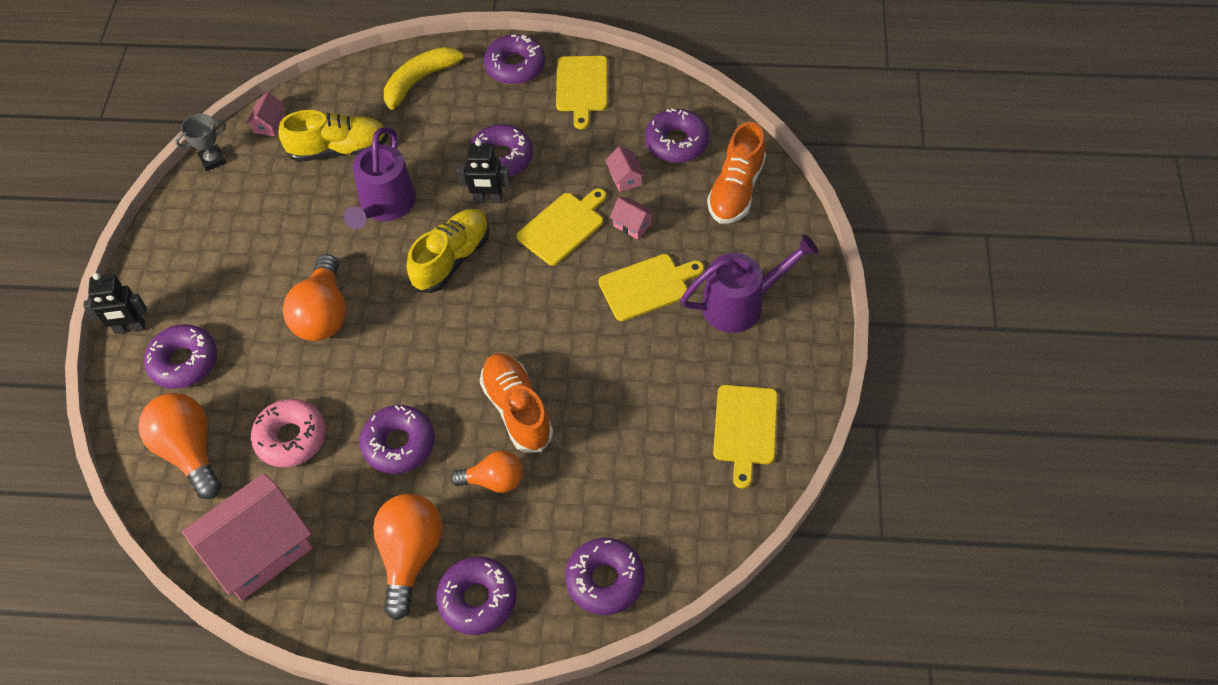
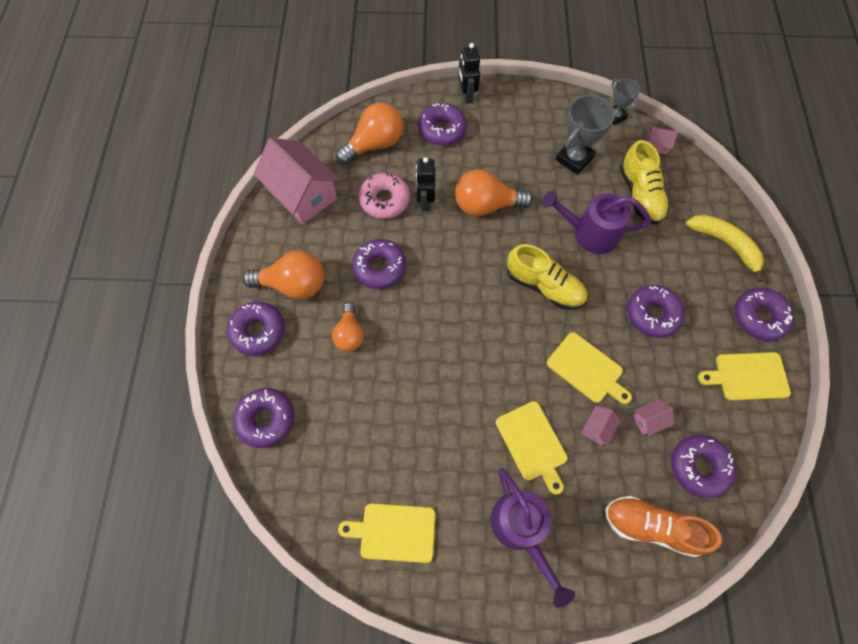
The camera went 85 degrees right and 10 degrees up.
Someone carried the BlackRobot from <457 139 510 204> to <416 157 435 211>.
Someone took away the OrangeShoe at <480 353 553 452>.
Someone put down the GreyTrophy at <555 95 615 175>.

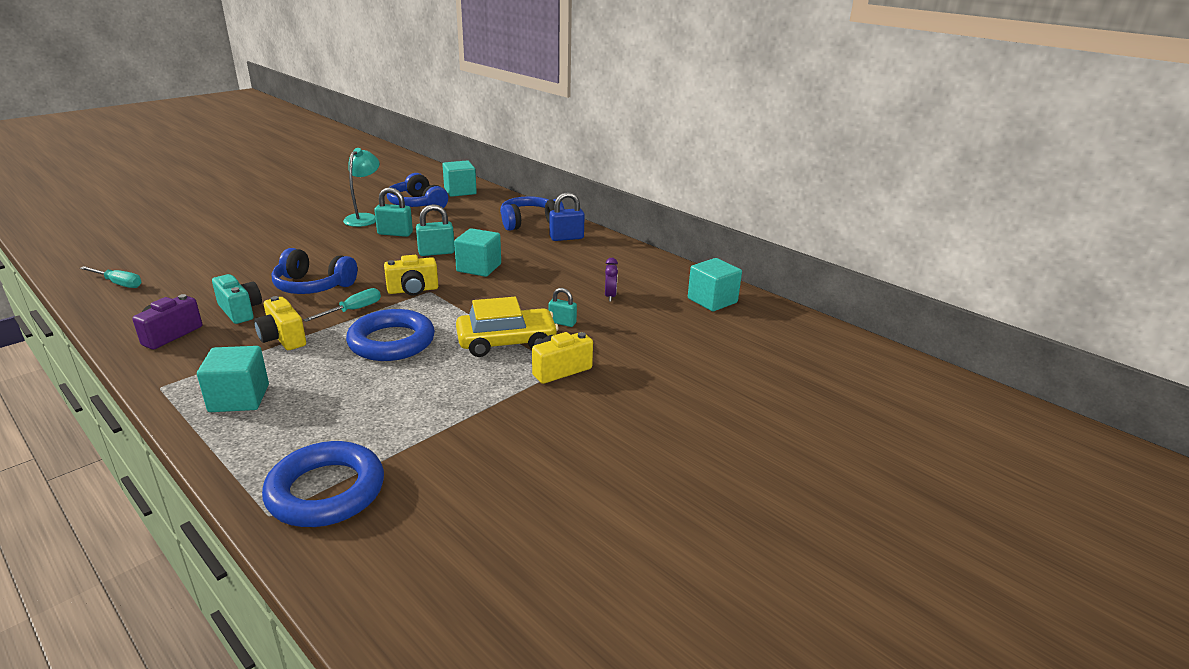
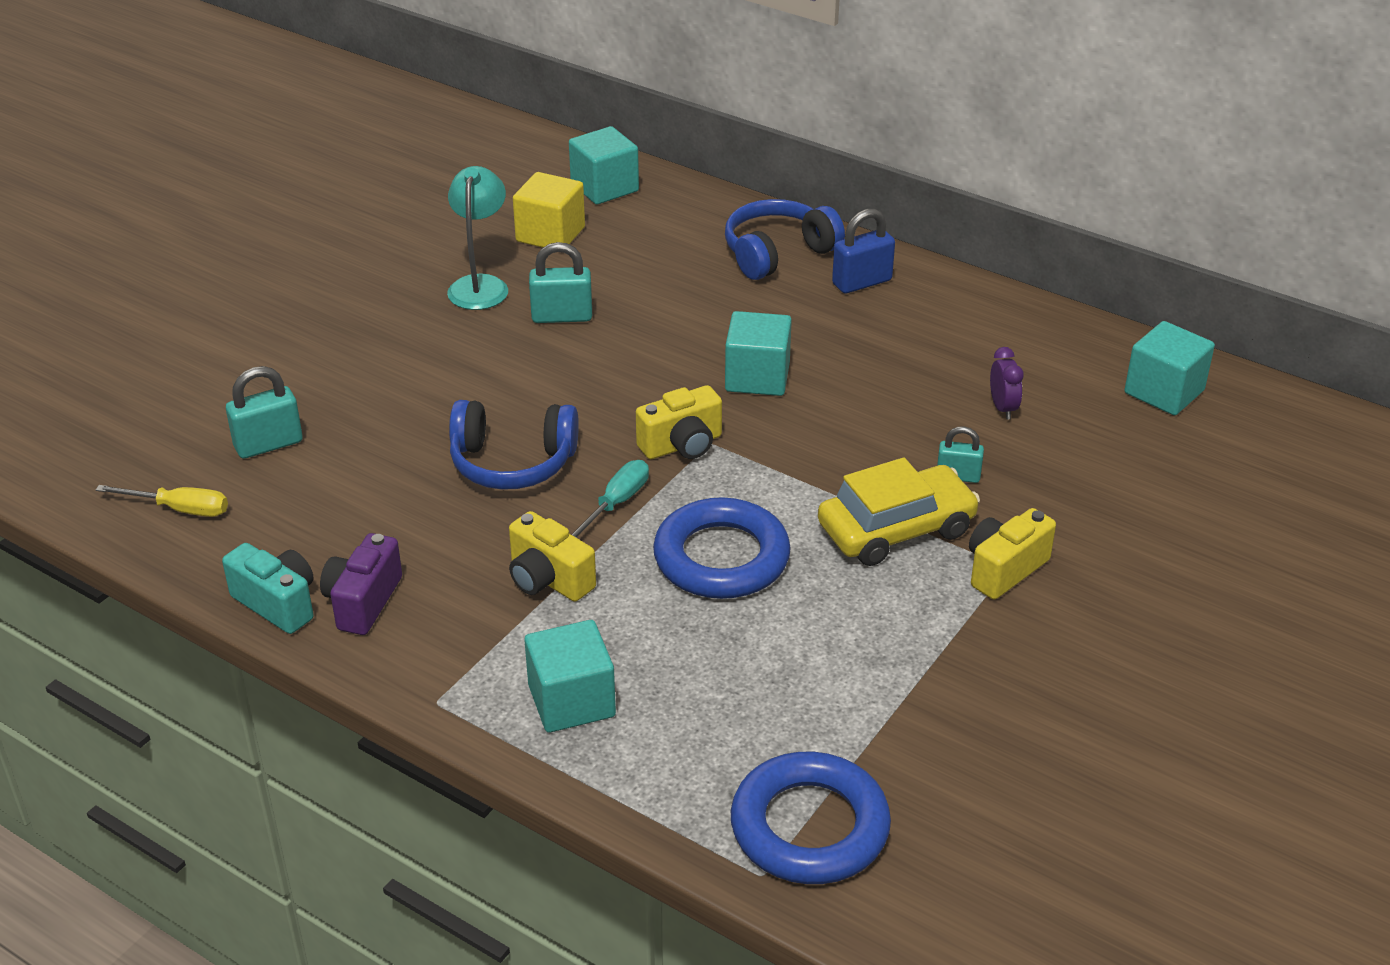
The camera went 10 degrees left and 10 degrees up.
Someone swapped the BlueHeadphones at <387 173 448 211> for the YellowCube at <513 172 585 248>.
Someone carried the TurquoisePadlock from <416 204 455 256> to <226 366 303 459>.
Someone repainted the TurquoiseScrewdriver at <80 266 142 288>, which became the YellowScrewdriver at <96 485 228 517>.
Someone carried the TurquoiseCamera from <212 274 262 324> to <222 543 314 634>.

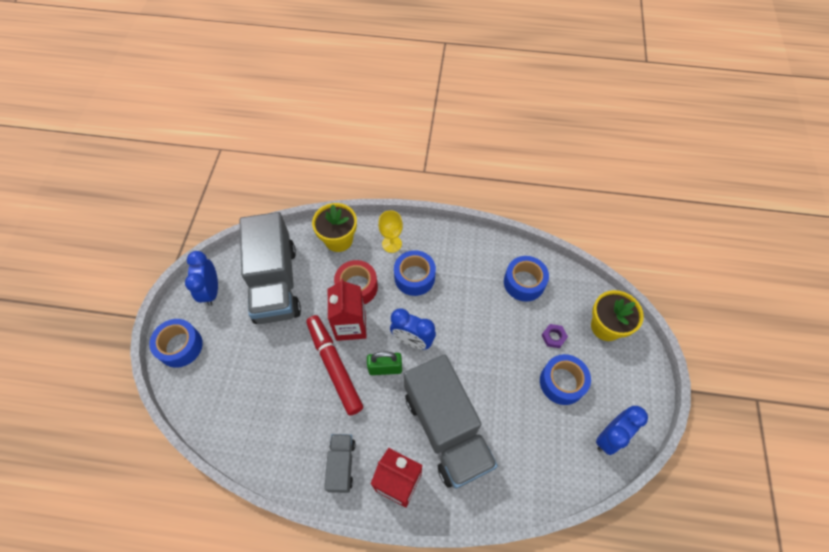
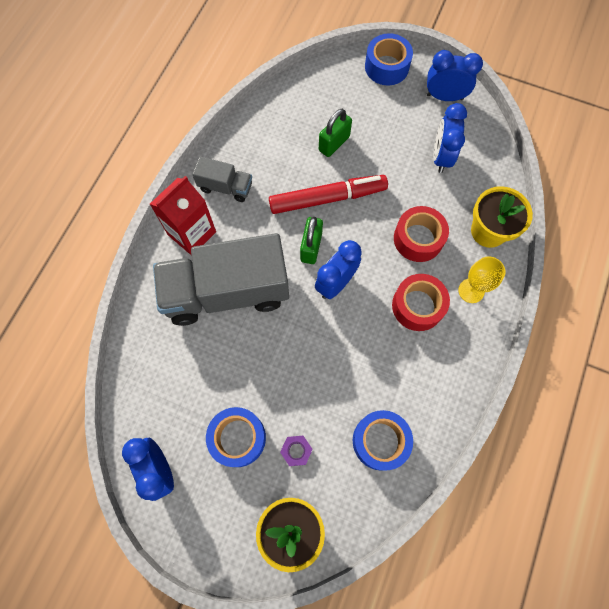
The camera went 105 degrees right and 10 degrees up.
Someone swapped the GreyTruck at <239 212 301 324> for the BlueClock at <433 103 467 173>.
Someone repainted the BlueTape at <394 250 436 296>, which became the RedTape at <392 274 450 331>.
Someone took away the RedCarton at <328 278 367 341>.
Someone put down the GreenPadlock at <319 109 352 157>.

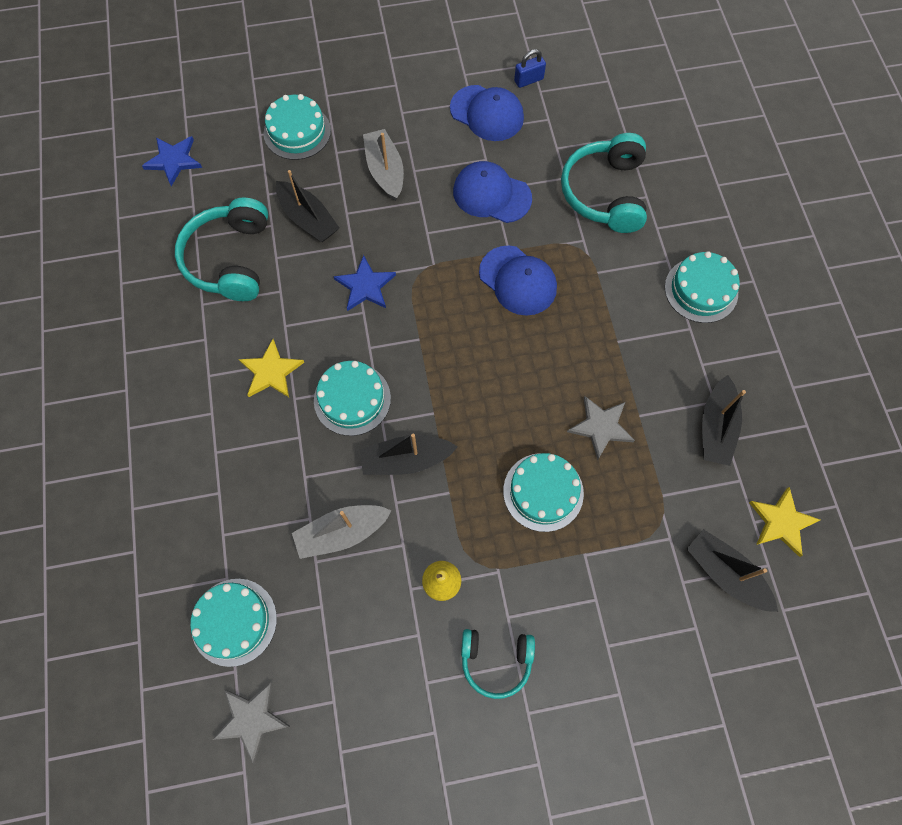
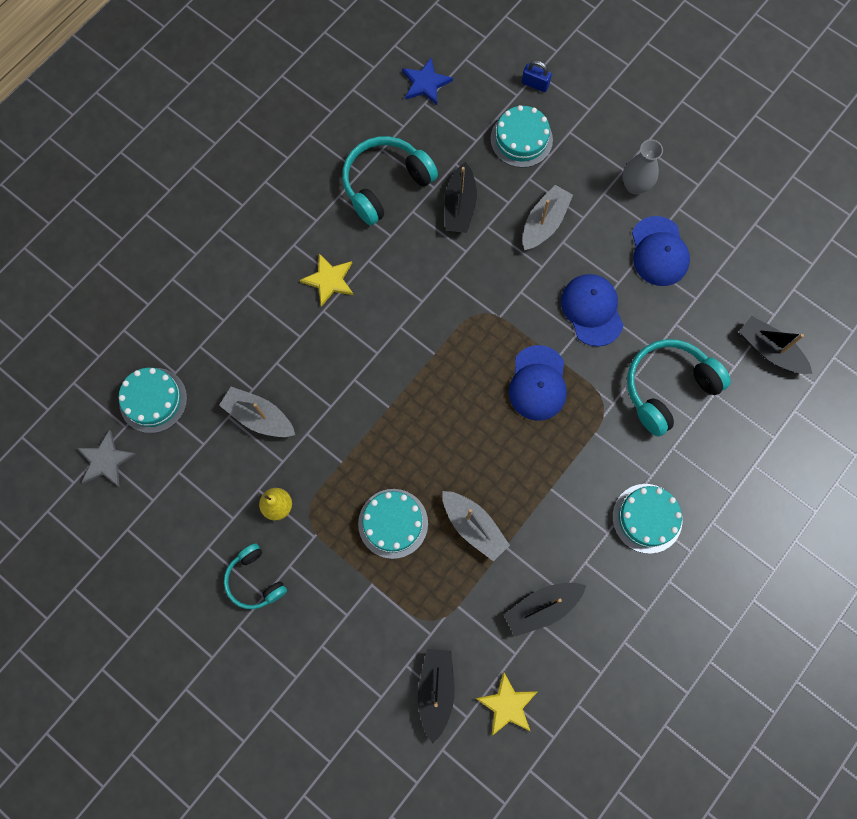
The camera went 50 degrees right and 5 degrees up.
Someone carried the BluePadlock from <514 49 546 88> to <522 60 552 92>.
Someone took away the BlueStar at <334 255 396 311>.
Someone took away the TurquoiseCake at <314 361 391 436>.
Someone swapped the GreyStar at <567 396 635 460> for the GreyBoat at <442 491 510 562>.
Someone carried the BlackBoat from <360 434 458 475> to <739 316 812 374>.
Someone put down the GreyVase at <623 139 663 195>.

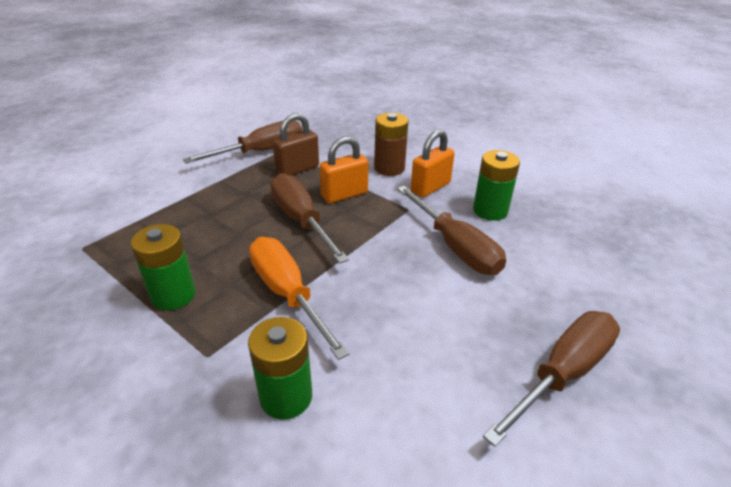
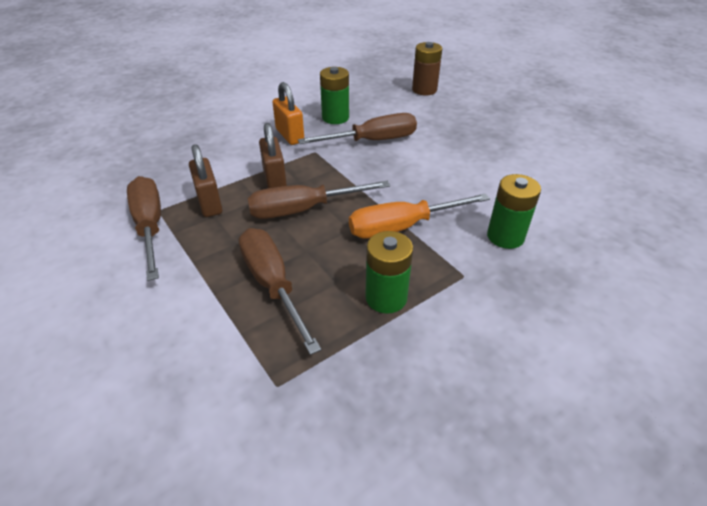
The camera went 75 degrees left and 5 degrees up.
Someone carried the BrownBattery from <374 113 408 176> to <412 42 442 95>.
Someone repainted the OrangePadlock at <320 136 369 203>, which became the BrownPadlock at <259 123 287 188>.
Someone carried the BrownScrewdriver from <483 311 620 447> to <239 228 321 355>.

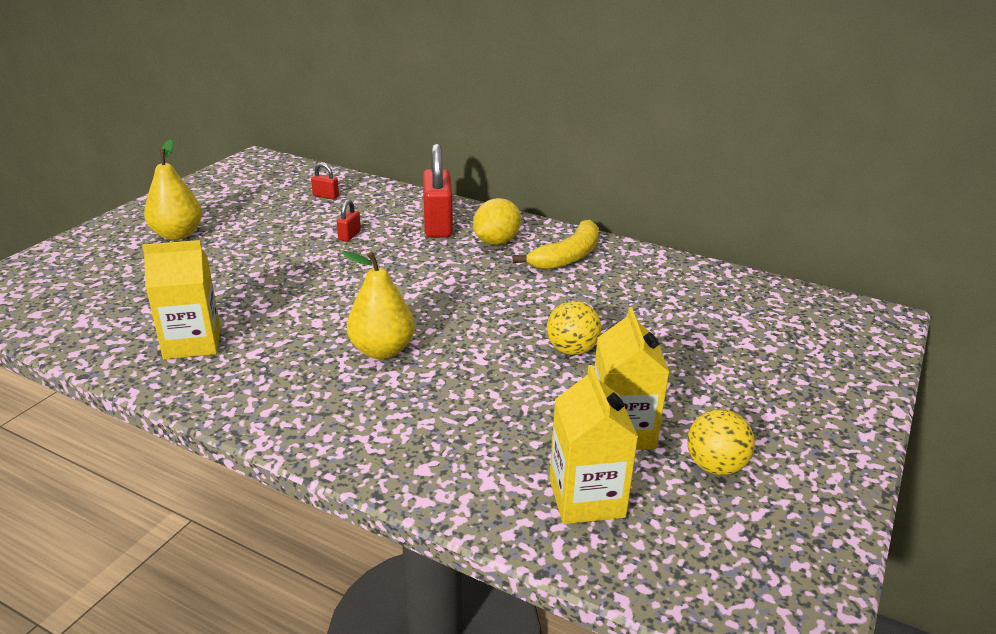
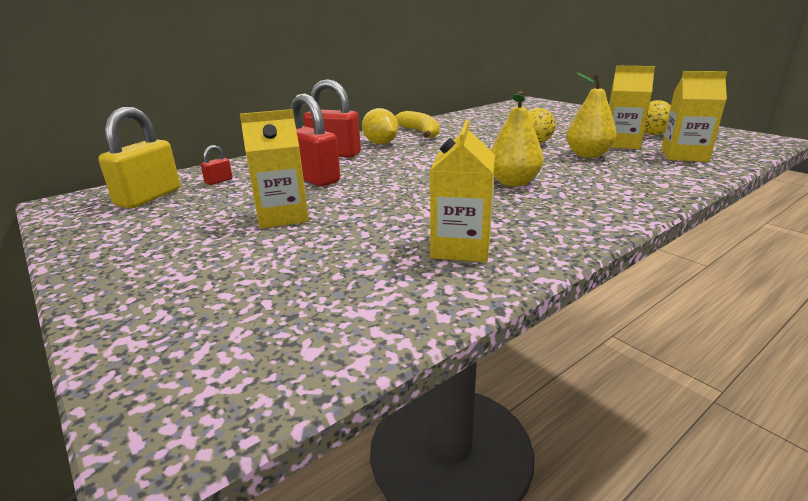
The camera went 65 degrees left and 5 degrees down.
Someone carried the YellowPear from <144 139 202 240> to <566 72 616 158>.
Someone scaled the RedPadlock at <337 199 361 242> by 2.25.
Someone put down the YellowPadlock at <98 107 180 209>.
Someone put down the YellowCarton at <240 109 309 229>.

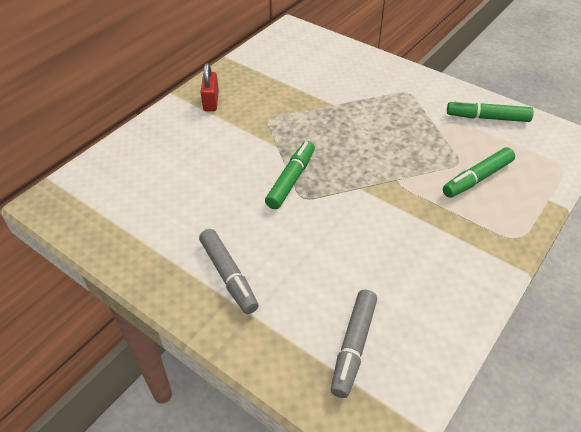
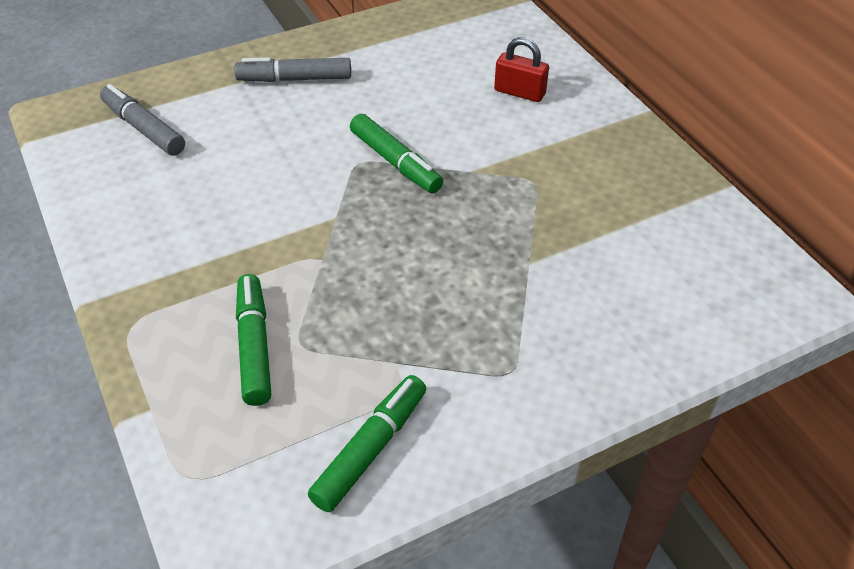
The camera went 115 degrees right and 0 degrees up.
Someone carried the RedPadlock from <201 63 219 111> to <494 37 549 102>.

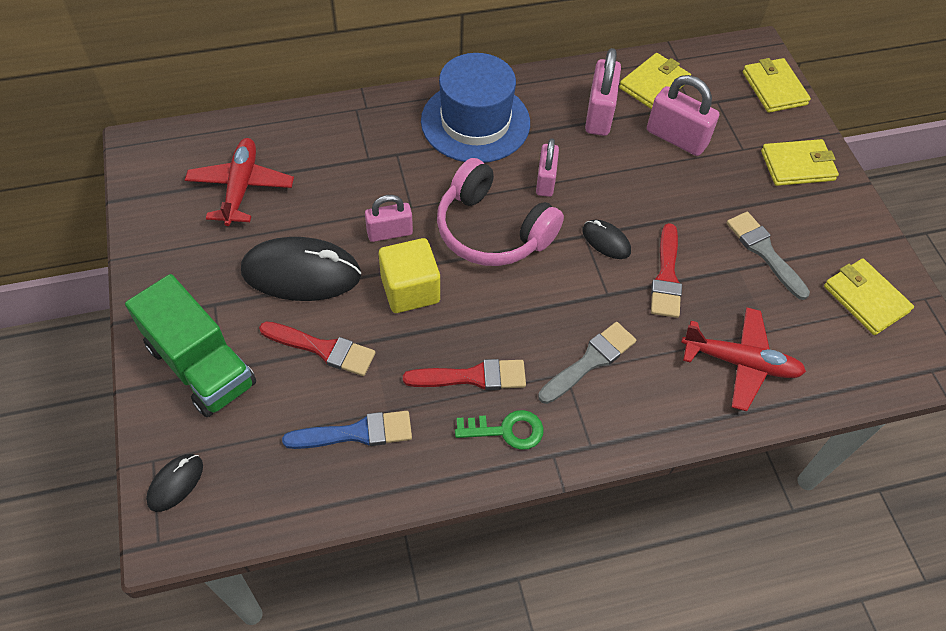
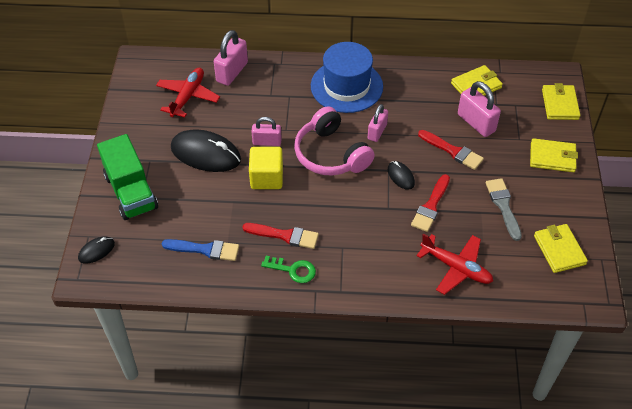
The camera went 20 degrees right and 5 degrees down.
Someone carried the PinkPadlock from <585 48 621 136> to <214 30 248 86>.
Someone carried the RedBrush from <259 321 376 376> to <418 130 484 170>.
Someone took away the GreyBrush at <538 322 636 404>.

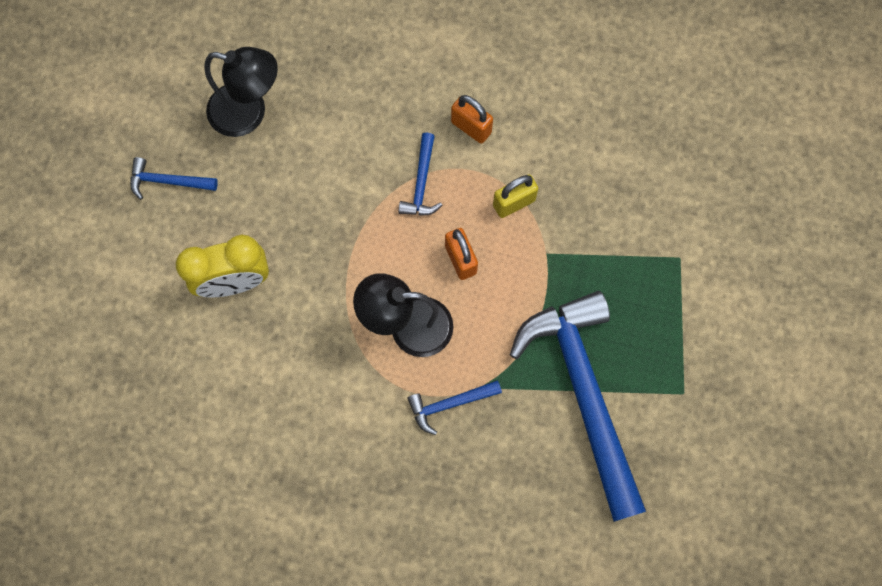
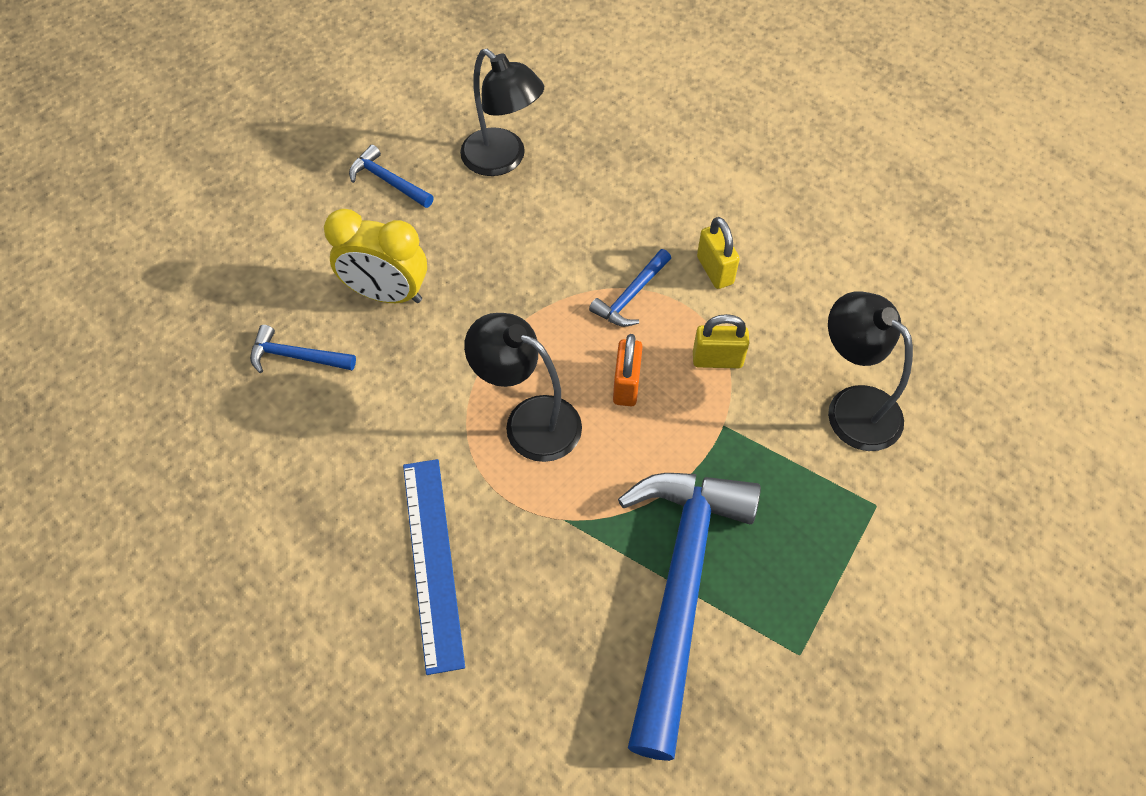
The camera went 30 degrees right and 15 degrees down.
Someone repainted the OrangePadlock at <451 95 493 144>, which became the YellowPadlock at <697 217 740 289>.
Someone carried the BlueHammer from <407 380 502 435> to <250 325 356 373>.
Someone put down the BlackLamp at <828 291 913 451>.
Someone put down the BlueRuler at <403 459 465 675>.

